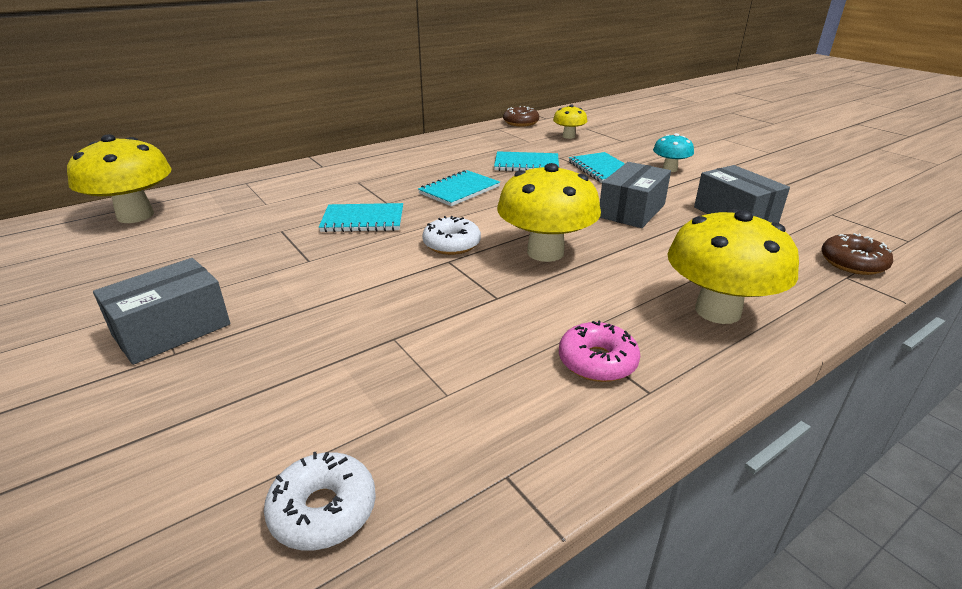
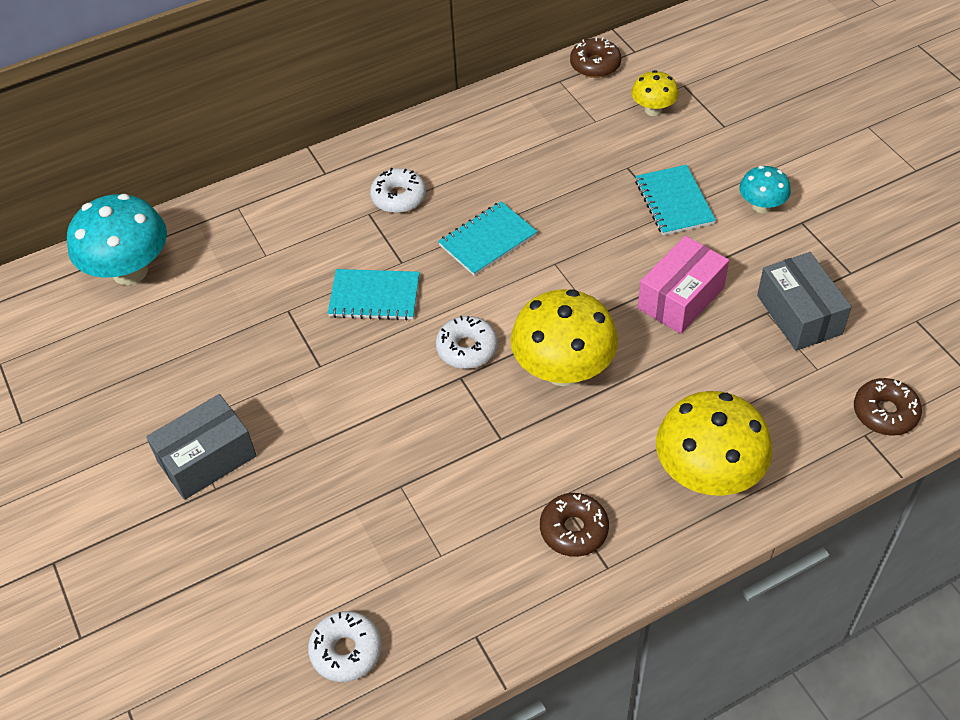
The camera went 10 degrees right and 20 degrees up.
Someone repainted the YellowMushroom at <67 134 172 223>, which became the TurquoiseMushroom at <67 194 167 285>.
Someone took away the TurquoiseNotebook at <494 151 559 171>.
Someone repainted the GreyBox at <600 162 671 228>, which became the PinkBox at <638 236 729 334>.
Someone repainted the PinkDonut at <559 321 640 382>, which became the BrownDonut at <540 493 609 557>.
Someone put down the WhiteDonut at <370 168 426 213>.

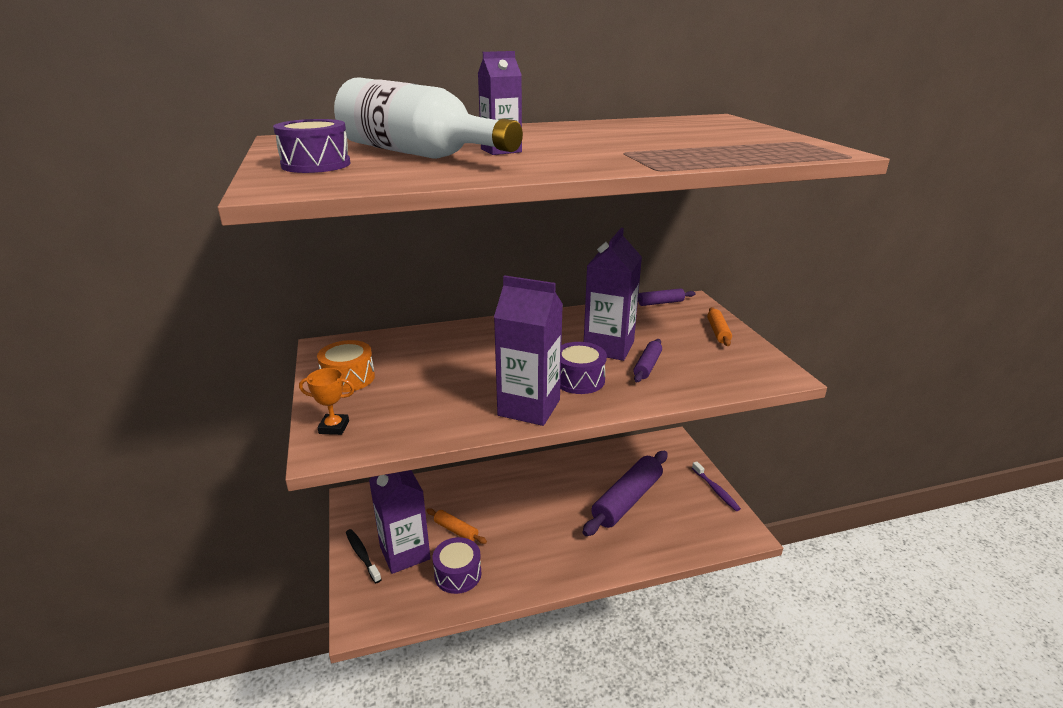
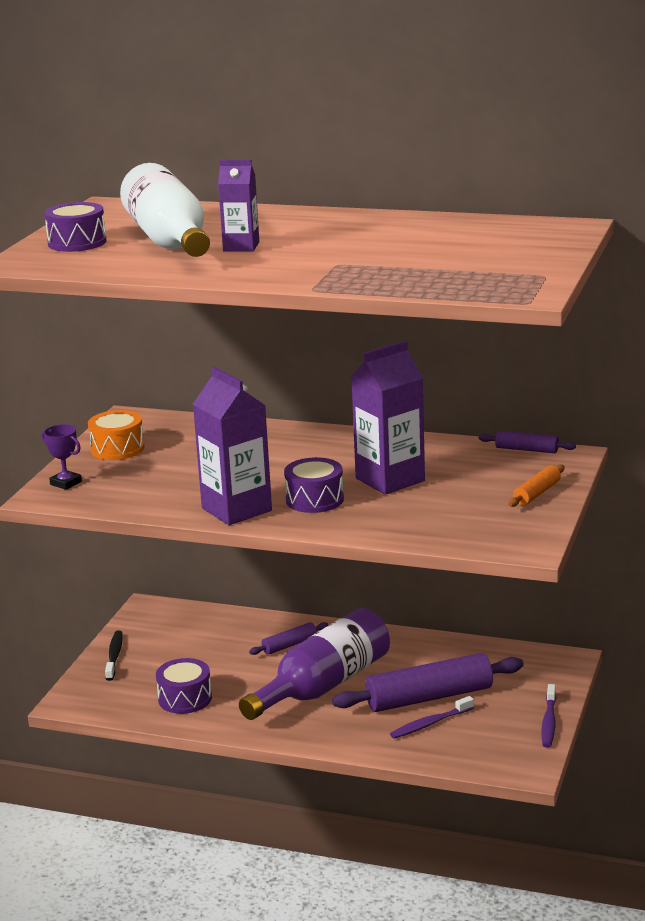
The camera went 35 degrees right and 5 degrees down.
Someone carried the PurpleRollingPin from <633 339 662 382> to <249 622 328 655>.
Someone repainted the OrangeTrophy at <299 368 355 435>, which became the PurpleTrophy at <42 424 82 490>.
Someone took away the PurpleCarton at <369 470 431 574>.
Someone took away the OrangeRollingPin at <426 508 487 544>.
Someone put down the PurpleBottle at <239 608 390 720>.
Someone put down the PurpleToothbrush at <390 696 474 739>.

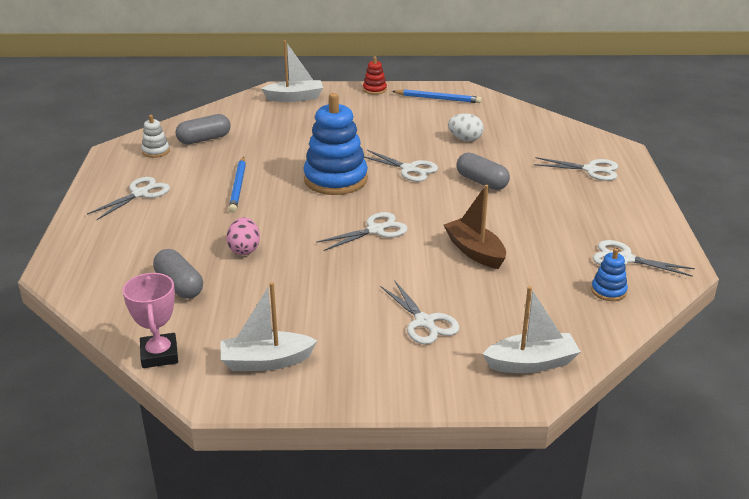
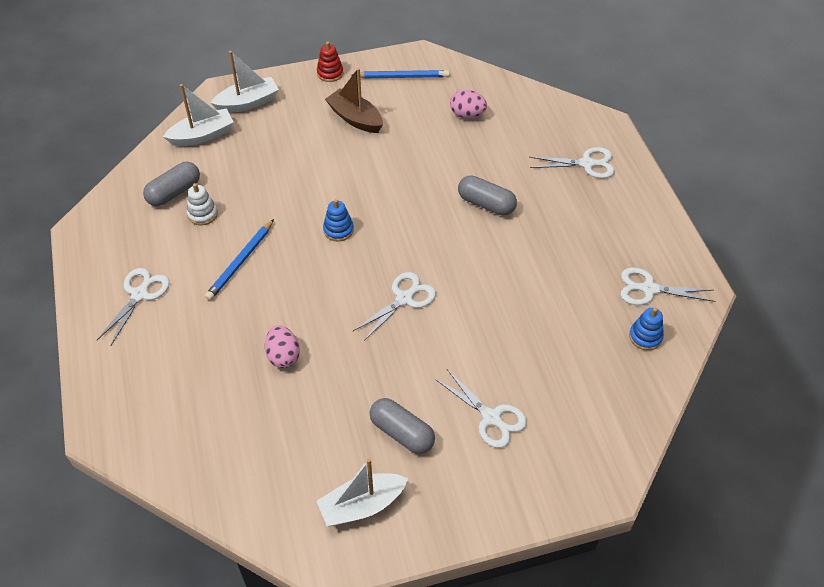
The camera went 15 degrees left and 20 degrees up.
Someone scaled the BlueStackingToy at <303 93 368 195> by 0.45.
Someone took away the WhiteEgg at <448 114 484 141>.
Someone carried the WhiteStackingToy from <141 115 170 158> to <187 183 218 225>.
Someone took away the WhiteScissors at <364 150 438 182>.
Someone rotated the BluePencil at <229 157 246 213> by 45 degrees clockwise.
Someone carried the BrownBoat from <444 185 506 269> to <325 68 383 133>.
Someone carried the GreyCapsule from <153 249 203 299> to <370 398 435 454>.
Someone took away the PinkTrophy at <122 273 178 368>.
Someone carried the WhiteBoat from <483 286 581 373> to <163 84 234 146>.
Someone put down the PinkEgg at <450 90 487 118>.

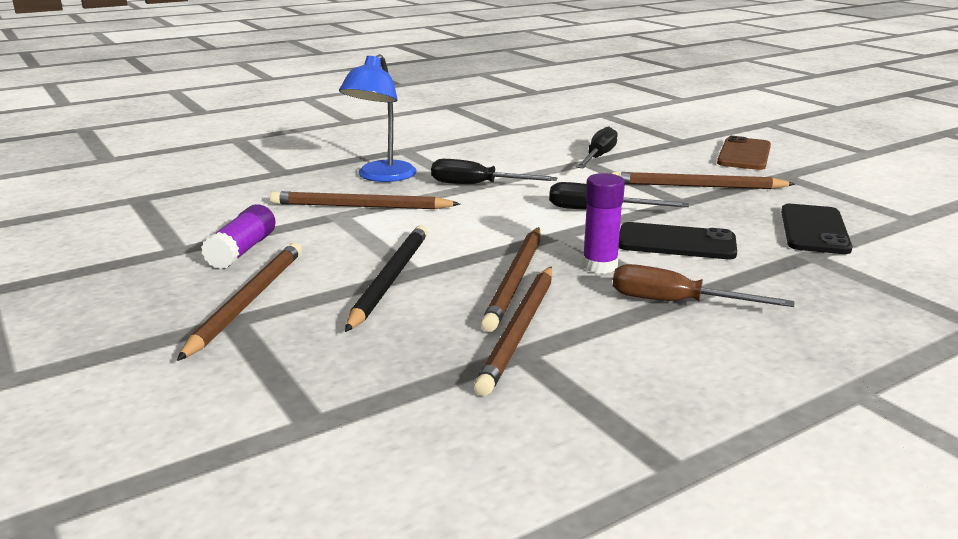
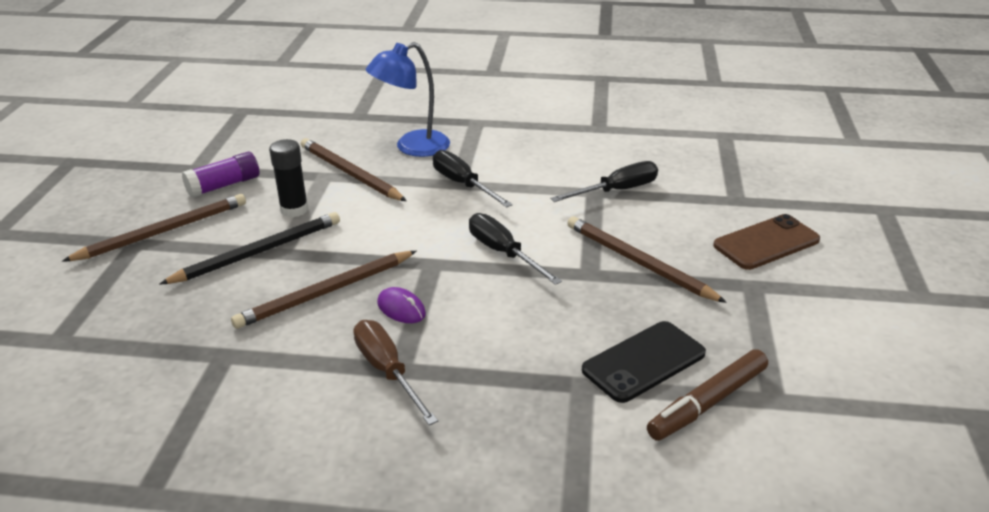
The camera went 40 degrees right and 10 degrees up.
Someone swapped the PurpleGlueStick at <582 173 625 274> for the PurpleMouse at <377 287 426 323>.
Someone took away the BlackPhone at <618 222 737 259>.
Someone took away the BrownPencil at <474 267 552 396>.
Someone put down the BlackGlueStick at <269 139 308 217>.
Someone put down the BrownMarker at <647 349 768 441>.

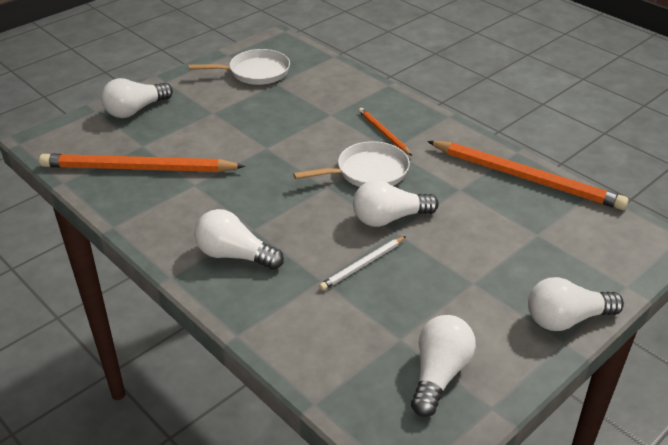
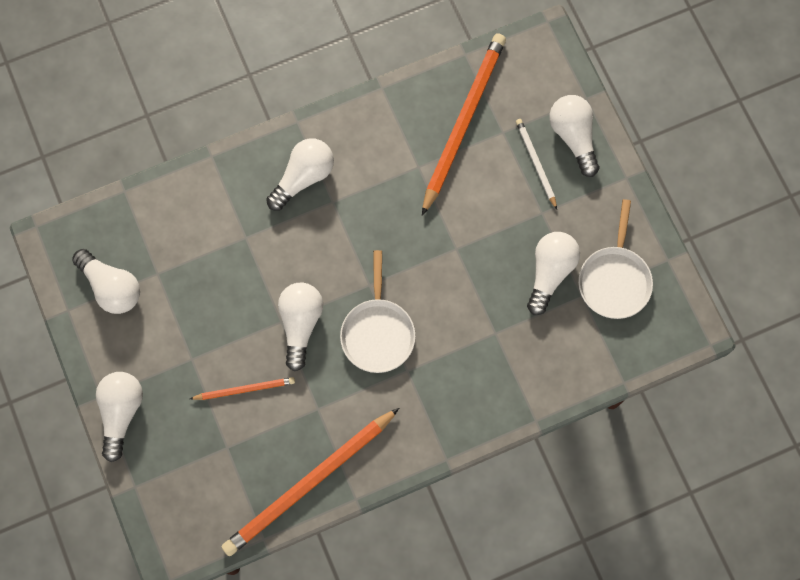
The camera went 110 degrees right and 35 degrees up.
Someone carried the OrangePencil from <358 108 412 156> to <190 377 295 400>.
Someone carried the WhitePencil from <319 236 406 291> to <516 119 557 209>.
Someone put down the WhiteLightBulb at <527 232 580 315>.

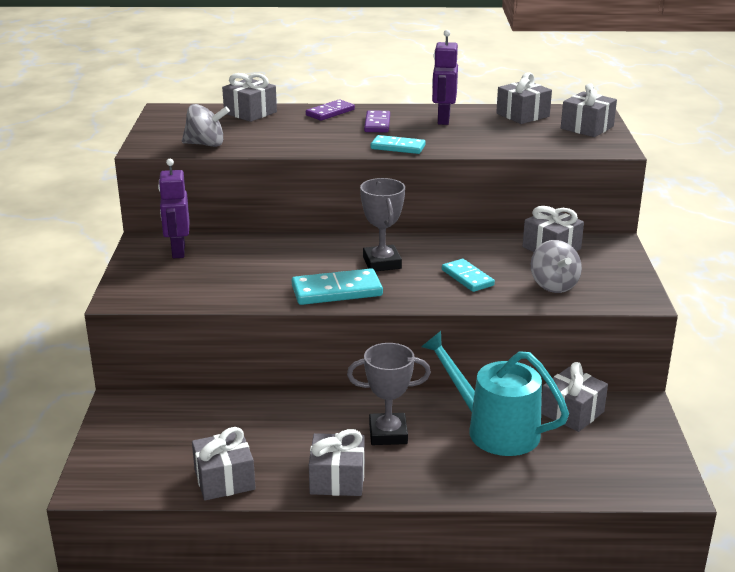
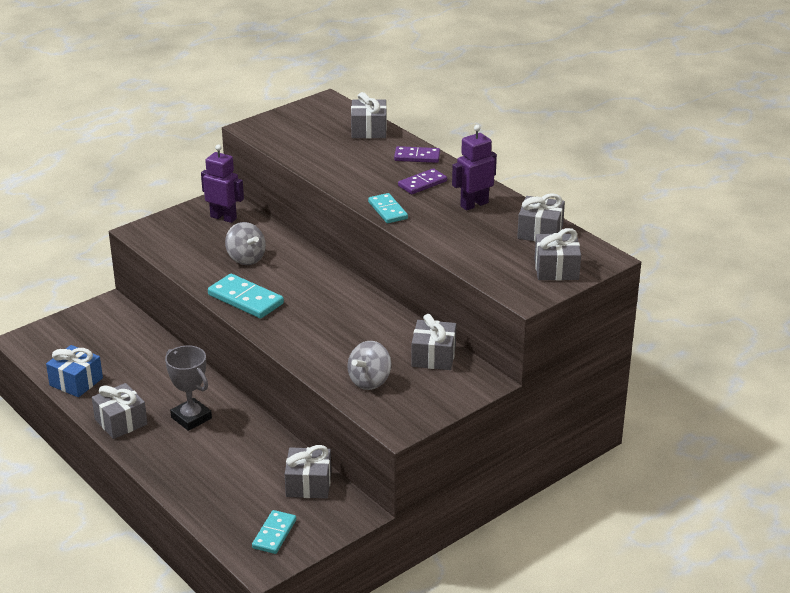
The camera went 50 degrees right and 5 degrees up.
Someone carried the GreySpinningTop from <182 104 230 147> to <225 222 266 265>.
Someone rotated the PurpleRobot at <158 159 190 259> by 75 degrees clockwise.
Someone took away the GreyTrophy at <360 178 405 271>.
Someone carried the TurquoiseDomino from <442 259 495 292> to <252 510 296 554>.
Someone took away the TurquoiseWateringCan at <421 331 569 456>.
Someone repainted the GreyGift at <192 427 255 500>, which became the BlueGift at <46 345 103 397>.

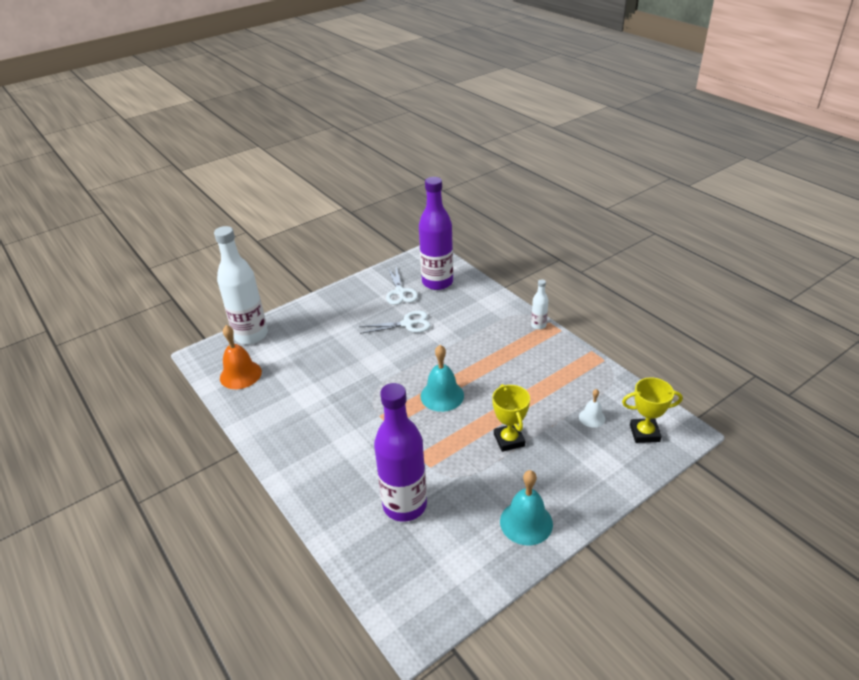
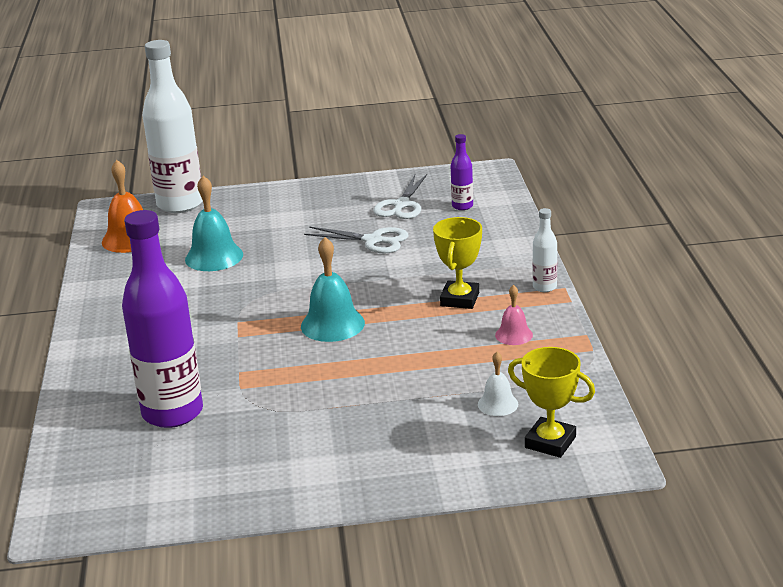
The camera went 30 degrees right and 10 degrees down.
Someone scaled the PurpleBottle at <419 177 453 290> by 0.44.
Someone carried the YellowTrophy from <492 384 530 452> to <433 217 482 309>.
Someone carried the TurquoiseBell from <500 470 553 545> to <185 176 243 271>.
Someone put down the PinkBell at <495 285 533 345>.

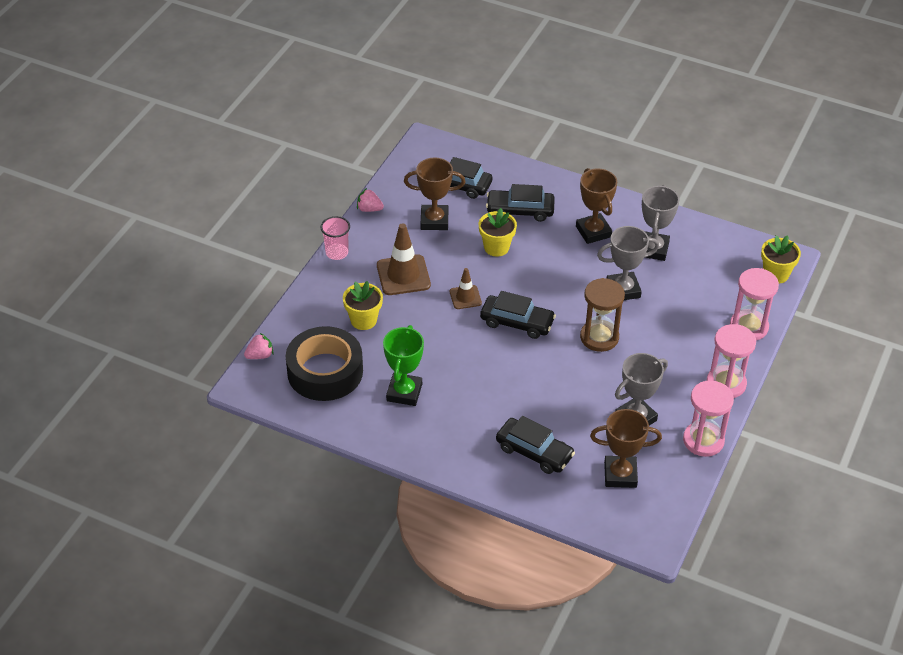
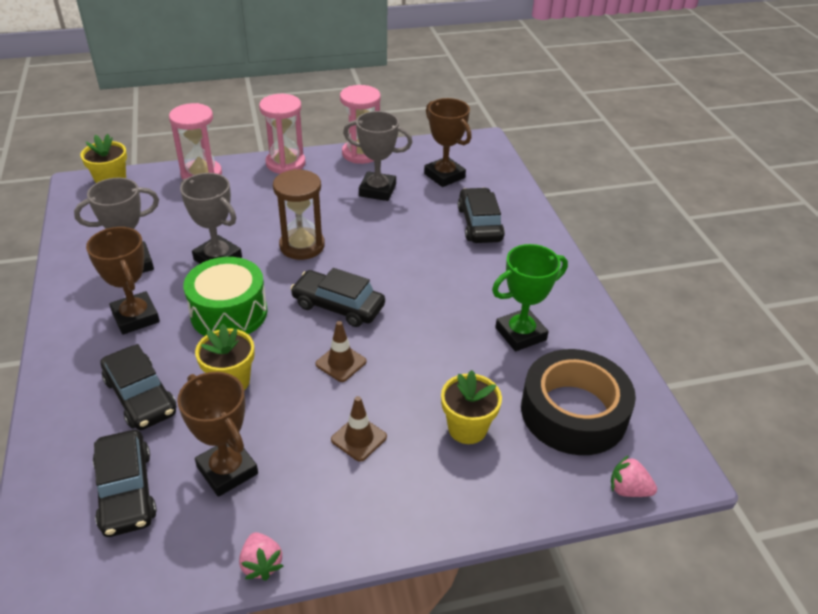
The camera went 130 degrees left and 5 degrees down.
Someone rotated the BrownTrophy at <576 168 617 244> by 60 degrees counterclockwise.
Someone took away the PinkCup at <320 216 350 260>.
Someone scaled the BrownTrafficCone at <377 223 431 295> by 0.58.
Someone rotated the BlackCar at <480 291 556 339> by 45 degrees counterclockwise.
Someone put down the GreenDrum at <183 257 267 336>.

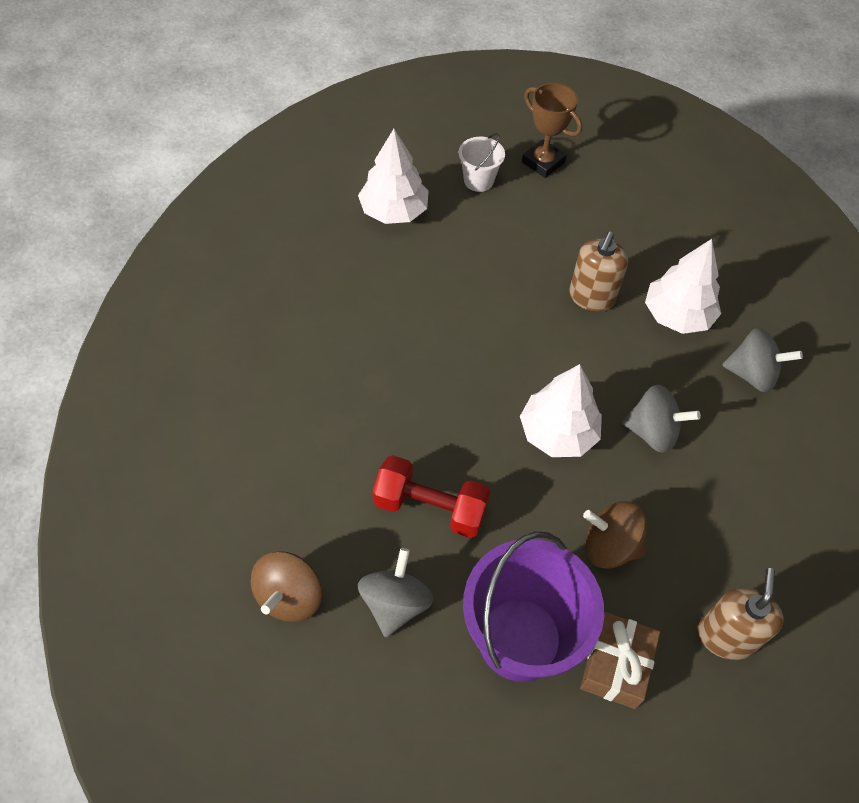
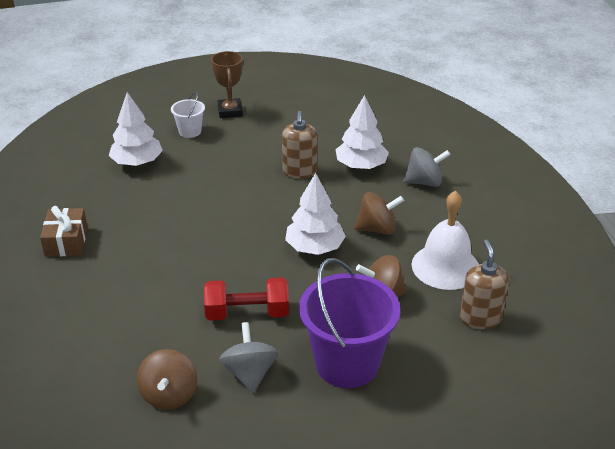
The camera went 20 degrees left and 20 degrees down.
Someone rotated the BrownTrophy at <522 83 582 178> by 60 degrees clockwise.
Someone repainted the GreySpinningTop at <622 385 701 453>, which became the BrownSpinningTop at <354 192 404 235>.
Someone carried the BrownGift from <580 612 660 709> to <40 206 88 257>.
Someone put down the WhiteBell at <412 190 479 290>.

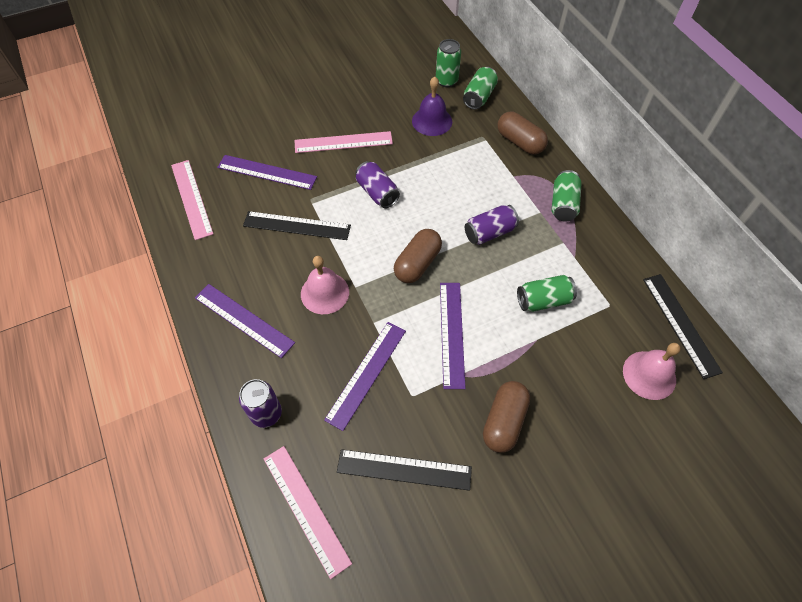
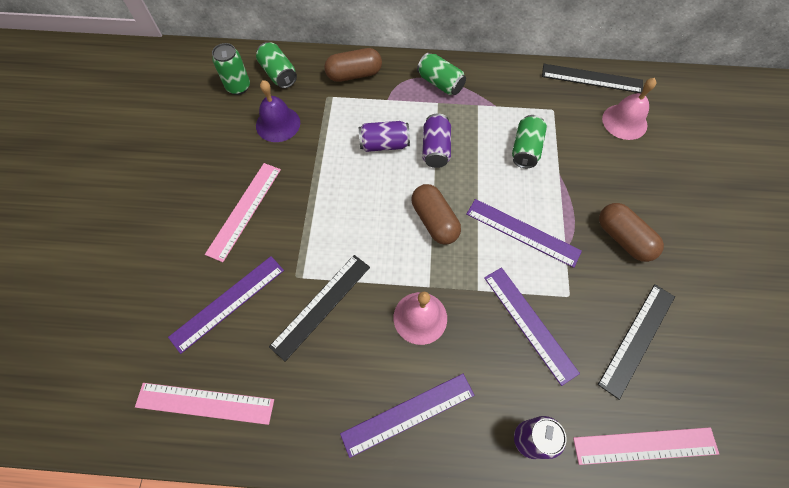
The camera went 60 degrees left and 5 degrees up.
Someone carried the PurpleCan from <355 161 400 208> to <359 121 410 152>.

